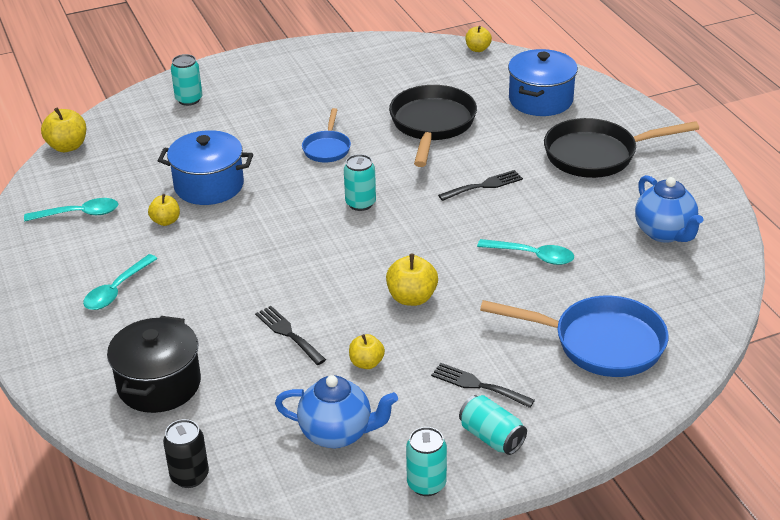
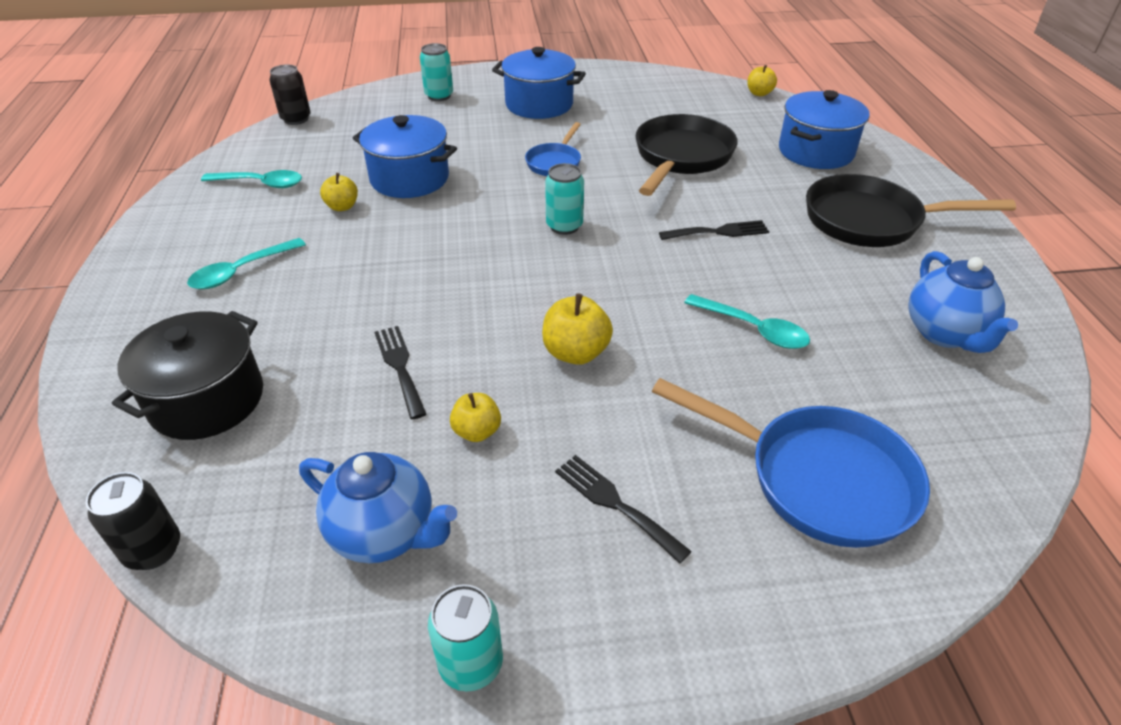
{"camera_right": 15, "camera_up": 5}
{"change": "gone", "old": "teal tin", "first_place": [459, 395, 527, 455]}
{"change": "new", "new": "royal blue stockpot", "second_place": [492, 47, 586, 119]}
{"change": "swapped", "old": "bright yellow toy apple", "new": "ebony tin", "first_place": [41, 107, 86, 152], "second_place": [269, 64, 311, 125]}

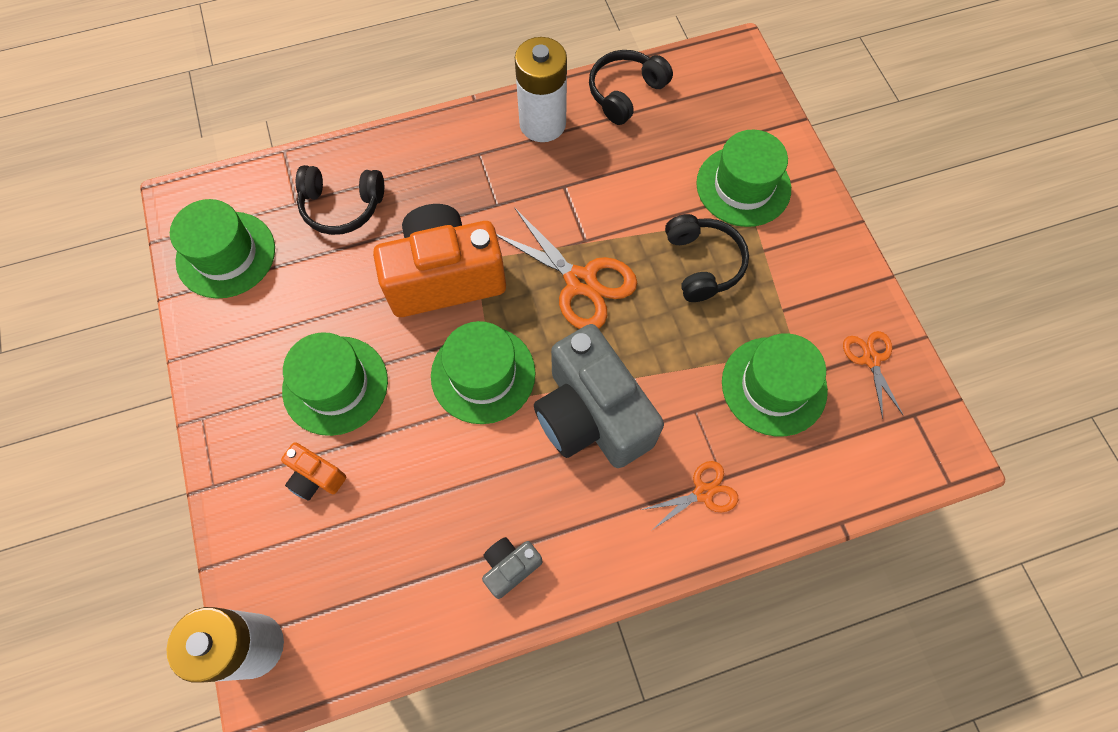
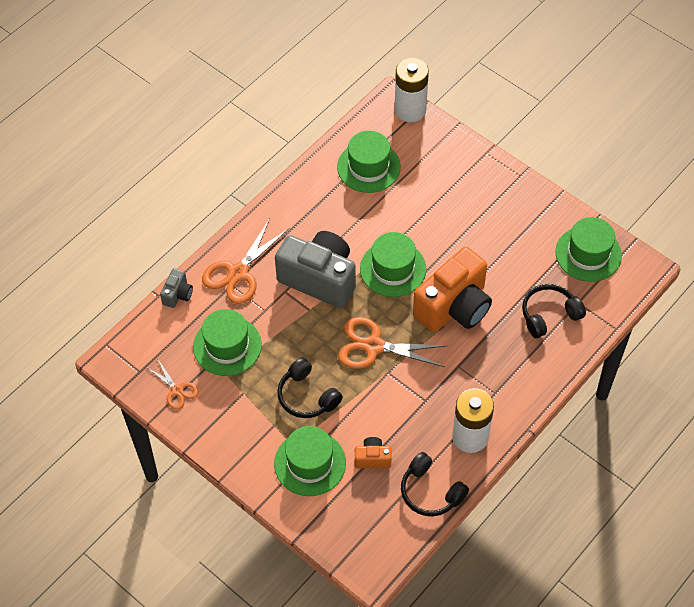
{"camera_right": 150, "camera_up": -10}
{"change": "shifted", "old": "bright orange compact camera", "first_place": [281, 442, 346, 501], "second_place": [355, 437, 392, 468]}
{"change": "shifted", "old": "green top hat", "first_place": [282, 332, 388, 436], "second_place": [337, 131, 401, 193]}
{"change": "shifted", "old": "gray compact camera", "first_place": [482, 537, 542, 599], "second_place": [160, 268, 193, 308]}
{"change": "rotated", "old": "ebony headphones", "first_place": [589, 50, 673, 125], "second_place": [401, 452, 469, 516], "degrees": 120}
{"change": "scaled", "old": "bright orange shears", "first_place": [641, 461, 738, 531], "second_place": [202, 218, 290, 304], "factor": 1.8}

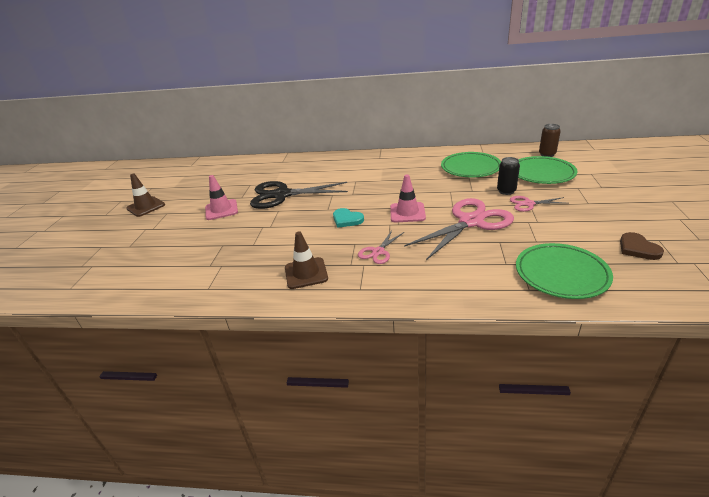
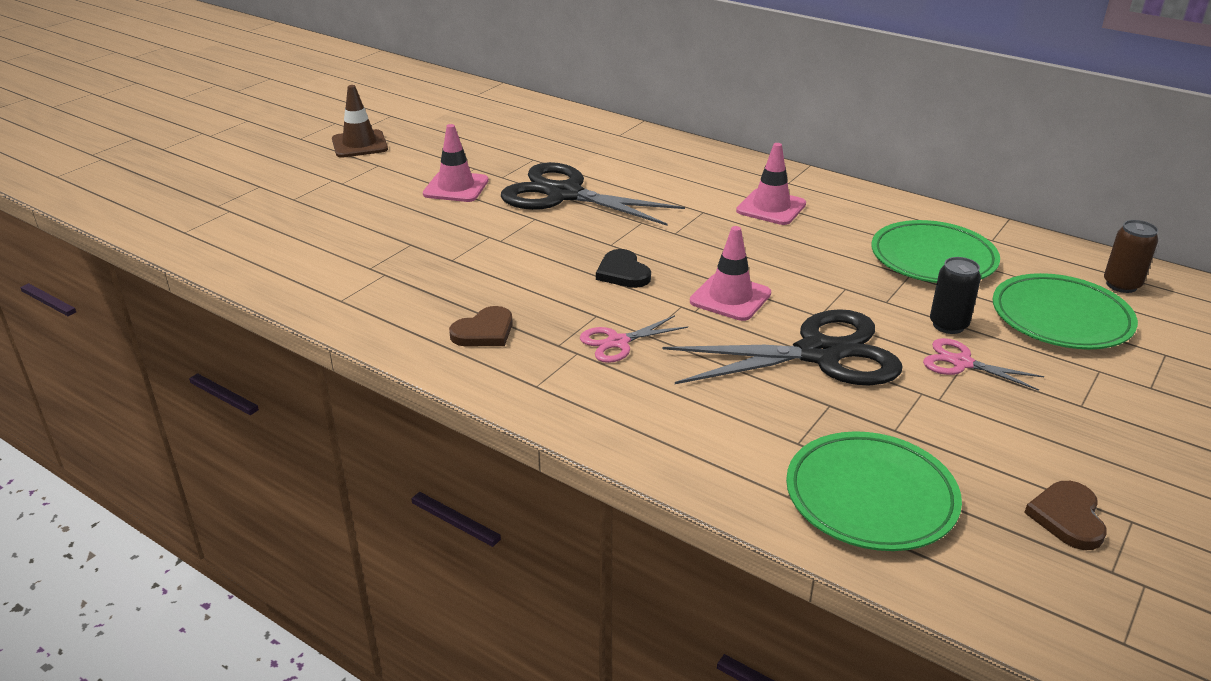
{"camera_right": 25, "camera_up": 0}
{"change": "new", "new": "rose-pink road cone", "second_place": [736, 143, 806, 225]}
{"change": "swapped", "old": "dark brown road cone", "new": "dark brown love heart", "first_place": [285, 231, 328, 289], "second_place": [449, 306, 513, 346]}
{"change": "repainted", "old": "teal love heart", "new": "ebony love heart", "first_place": [333, 208, 364, 228], "second_place": [596, 249, 651, 288]}
{"change": "repainted", "old": "rose-pink shears", "new": "ebony shears", "first_place": [404, 198, 514, 260], "second_place": [663, 309, 903, 385]}

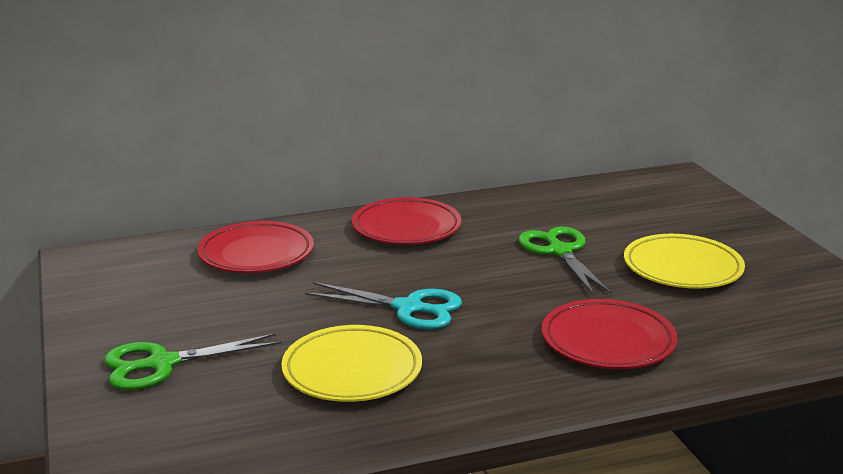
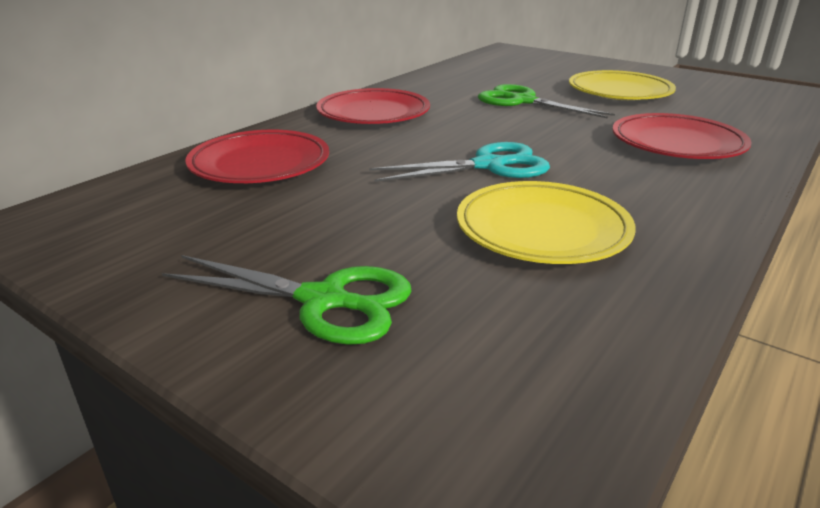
{"camera_right": -35, "camera_up": 5}
{"change": "rotated", "old": "green shears", "first_place": [104, 333, 281, 390], "second_place": [162, 255, 411, 345], "degrees": -105}

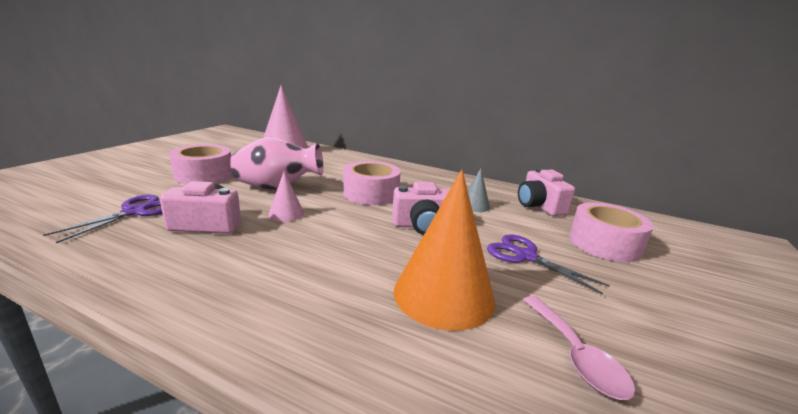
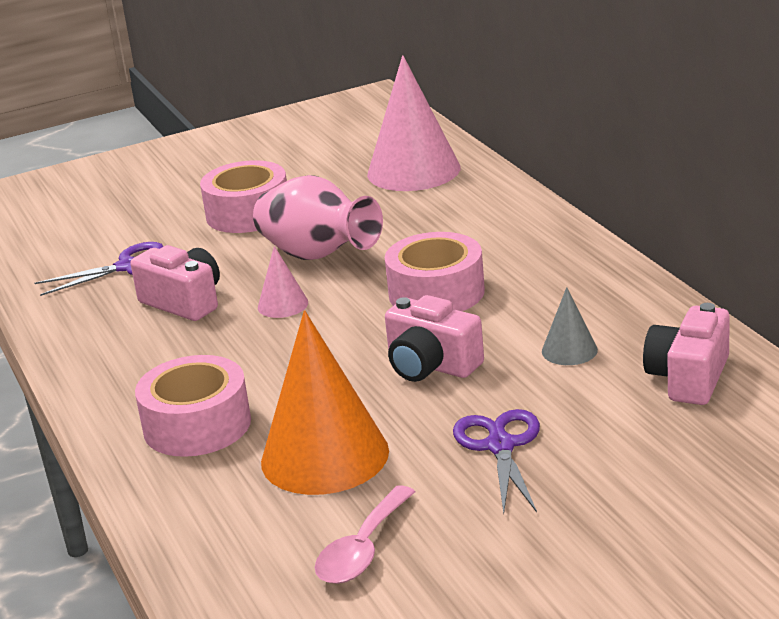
{"camera_right": 45, "camera_up": 5}
{"change": "shifted", "old": "rose-pink roll of tape", "first_place": [569, 202, 654, 262], "second_place": [135, 355, 251, 457]}

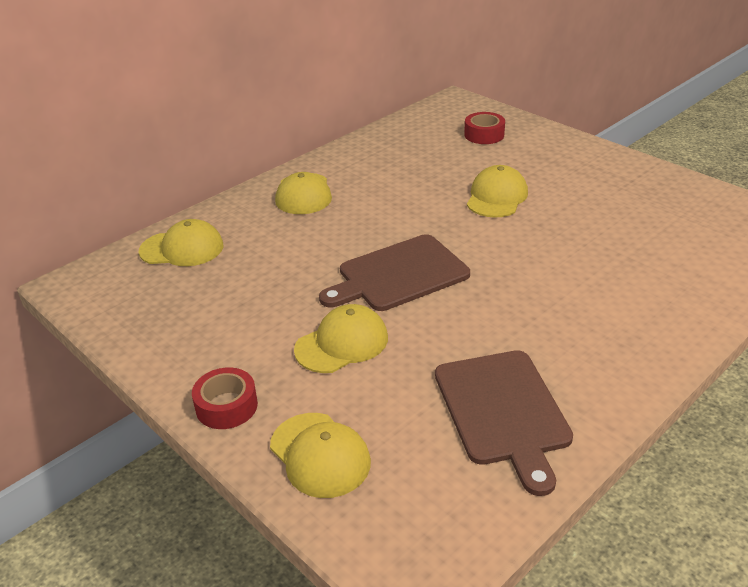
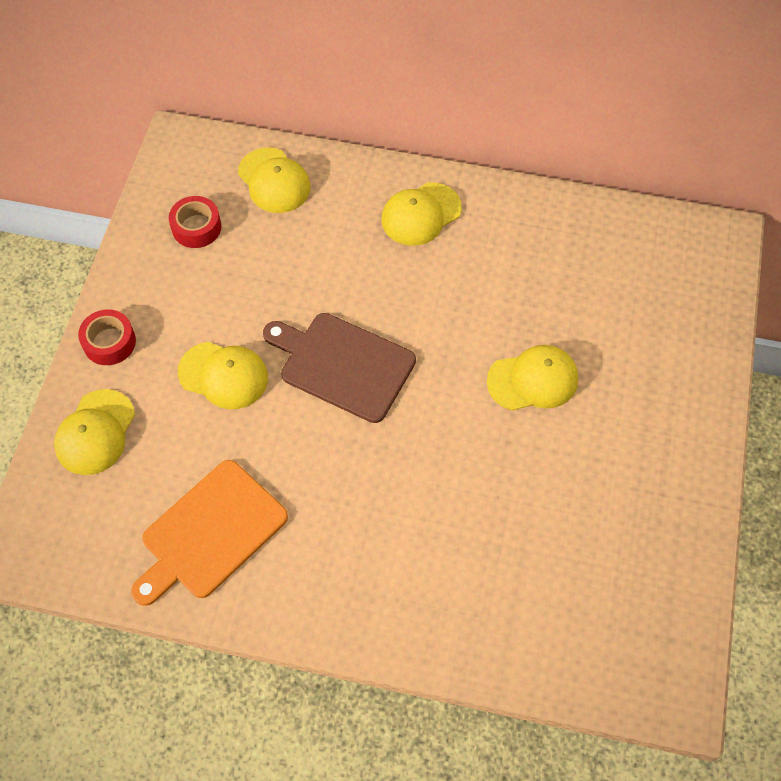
{"camera_right": 55, "camera_up": 25}
{"change": "shifted", "old": "scarlet roll of tape", "first_place": [464, 112, 505, 144], "second_place": [169, 196, 221, 248]}
{"change": "repainted", "old": "dark brown cutting board", "new": "bright orange cutting board", "first_place": [435, 350, 573, 496], "second_place": [131, 460, 288, 606]}

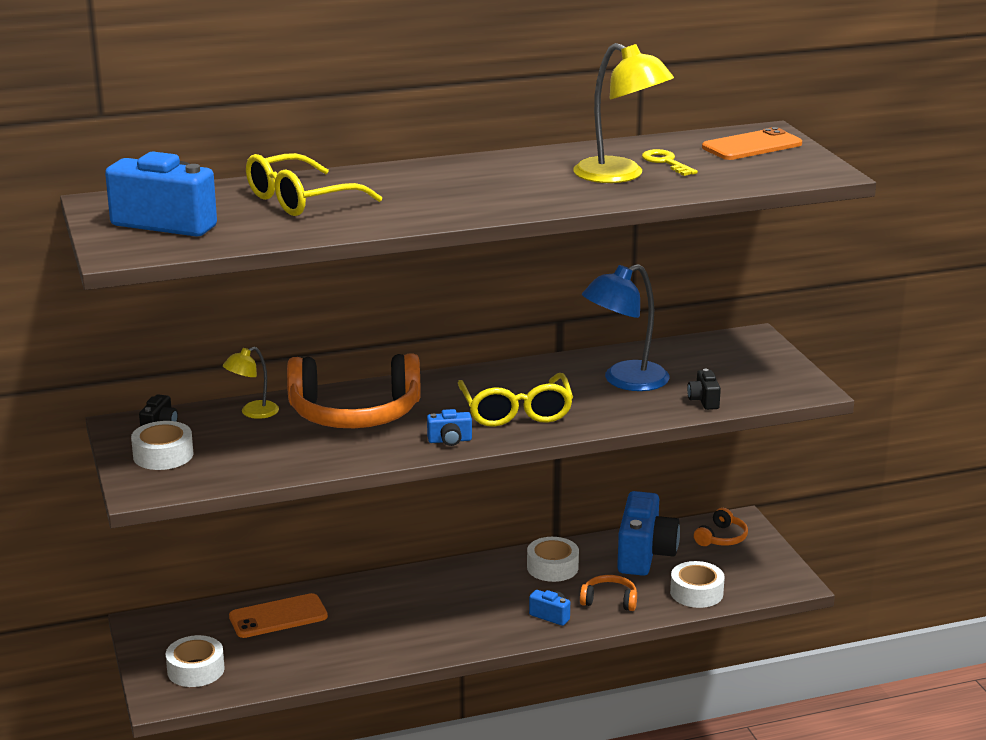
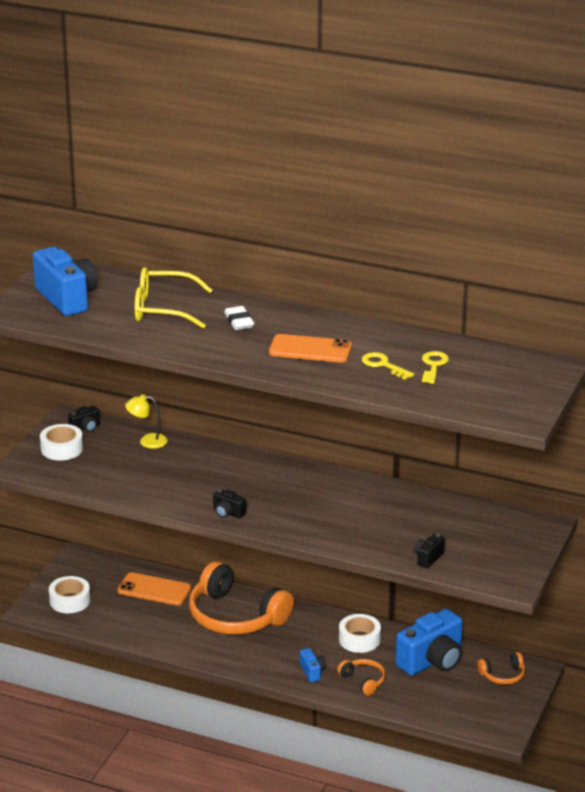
{"camera_right": 40, "camera_up": 5}
{"change": "gone", "old": "bright yellow eyeglasses", "first_place": [458, 373, 573, 427]}
{"change": "gone", "old": "royal blue reading lamp", "first_place": [582, 264, 669, 391]}
{"change": "gone", "old": "white roll of tape", "first_place": [670, 561, 725, 608]}
{"change": "new", "new": "white gum eraser", "second_place": [224, 306, 254, 330]}
{"change": "shifted", "old": "bright orange headphones", "first_place": [287, 353, 421, 428], "second_place": [189, 561, 294, 635]}
{"change": "shifted", "old": "bright orange phone", "first_place": [702, 127, 802, 160], "second_place": [269, 334, 352, 363]}
{"change": "swapped", "old": "bright yellow reading lamp", "new": "bright yellow key", "first_place": [573, 43, 674, 183], "second_place": [361, 352, 414, 380]}
{"change": "repainted", "old": "royal blue compact camera", "new": "ebony compact camera", "first_place": [427, 409, 472, 446], "second_place": [213, 489, 246, 519]}

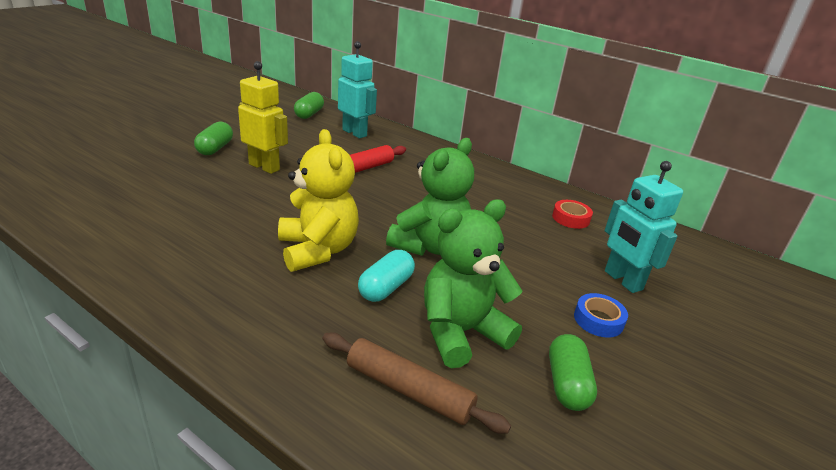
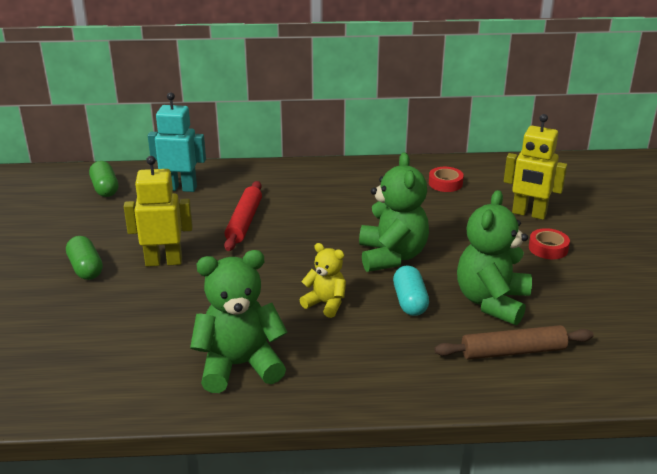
{"camera_right": -35, "camera_up": 0}
{"change": "gone", "old": "green pill shape", "first_place": [549, 334, 597, 411]}
{"change": "new", "new": "green stuffed bear", "second_place": [190, 250, 287, 393]}
{"change": "repainted", "old": "royal blue roll of tape", "new": "scarlet roll of tape", "first_place": [574, 293, 628, 337], "second_place": [529, 228, 570, 259]}
{"change": "repainted", "old": "teal robot figure", "new": "bright yellow robot figure", "first_place": [605, 161, 683, 293], "second_place": [504, 114, 567, 220]}
{"change": "scaled", "old": "bright yellow stuffed bear", "first_place": [278, 129, 359, 272], "second_place": [300, 243, 346, 318], "factor": 0.57}

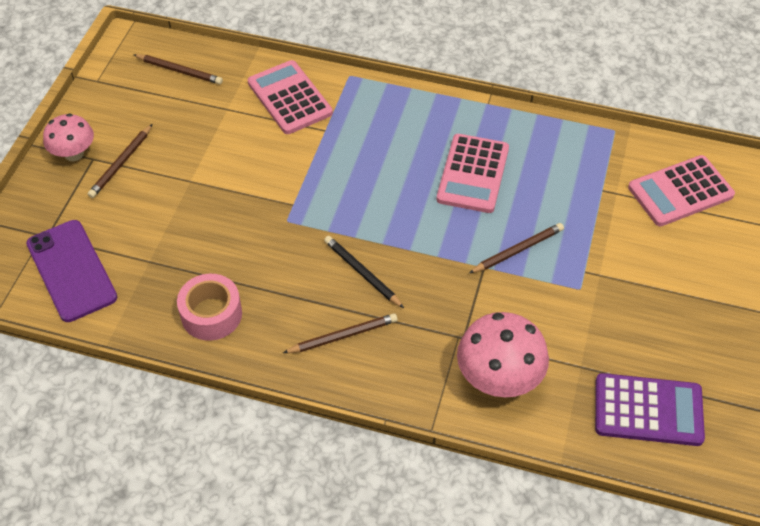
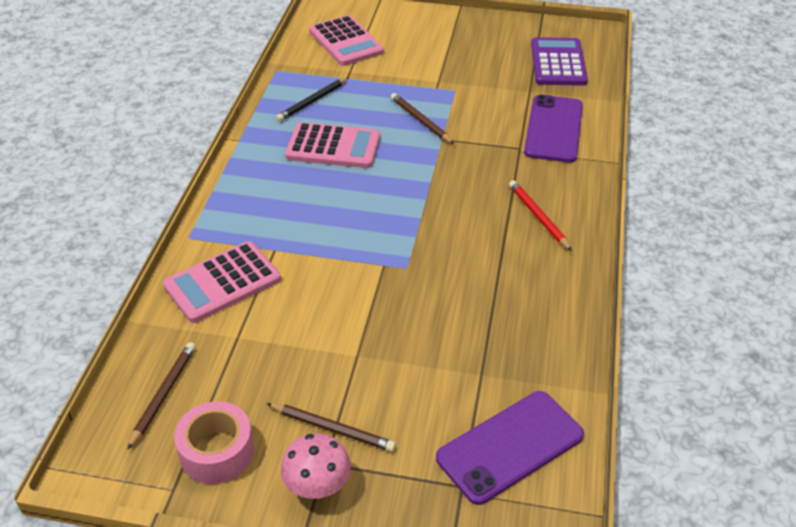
{"camera_right": -95, "camera_up": -10}
{"change": "shifted", "old": "rose-pink roll of tape", "first_place": [177, 274, 242, 341], "second_place": [174, 401, 254, 484]}
{"change": "shifted", "old": "ebony lead pencil", "first_place": [324, 236, 404, 308], "second_place": [276, 77, 349, 122]}
{"change": "swapped", "old": "rose-pink mushroom", "new": "purple phone", "first_place": [457, 312, 549, 397], "second_place": [524, 95, 583, 163]}
{"change": "repainted", "old": "dark brown lead pencil", "new": "scarlet lead pencil", "first_place": [283, 313, 398, 353], "second_place": [509, 180, 572, 251]}

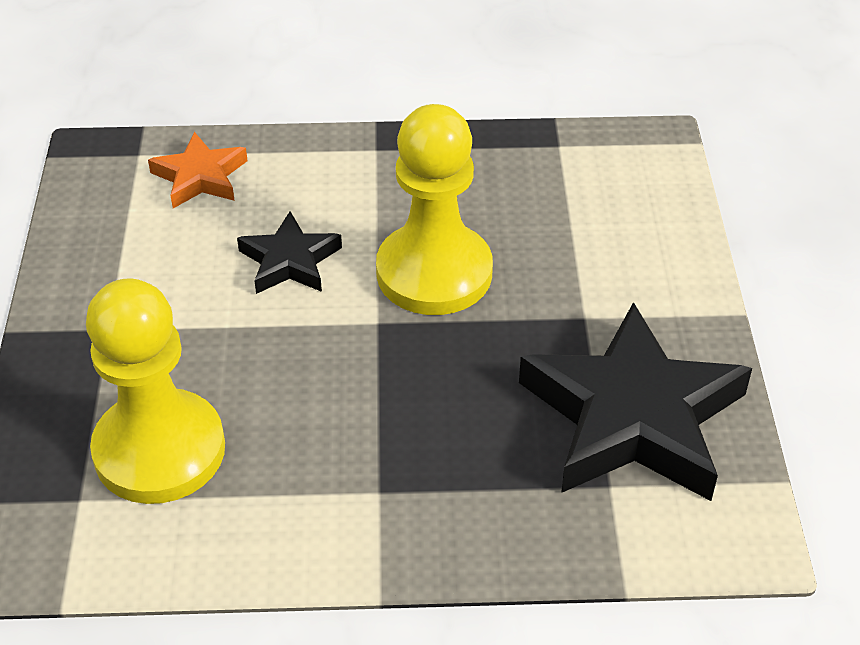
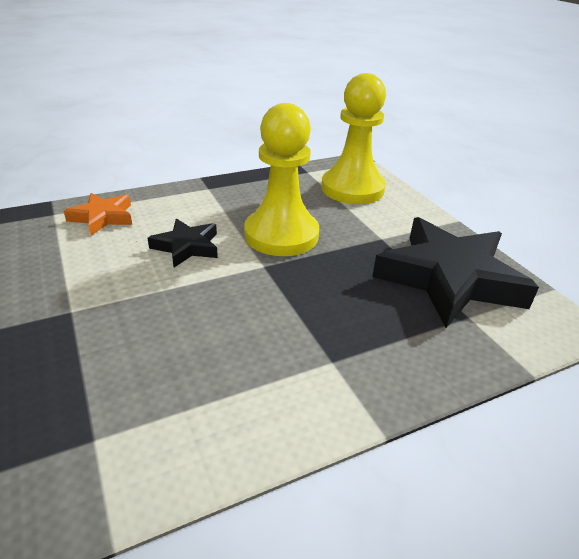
{"camera_right": -25, "camera_up": -10}
{"change": "shifted", "old": "bright yellow pawn", "first_place": [86, 278, 225, 504], "second_place": [321, 73, 386, 204]}

